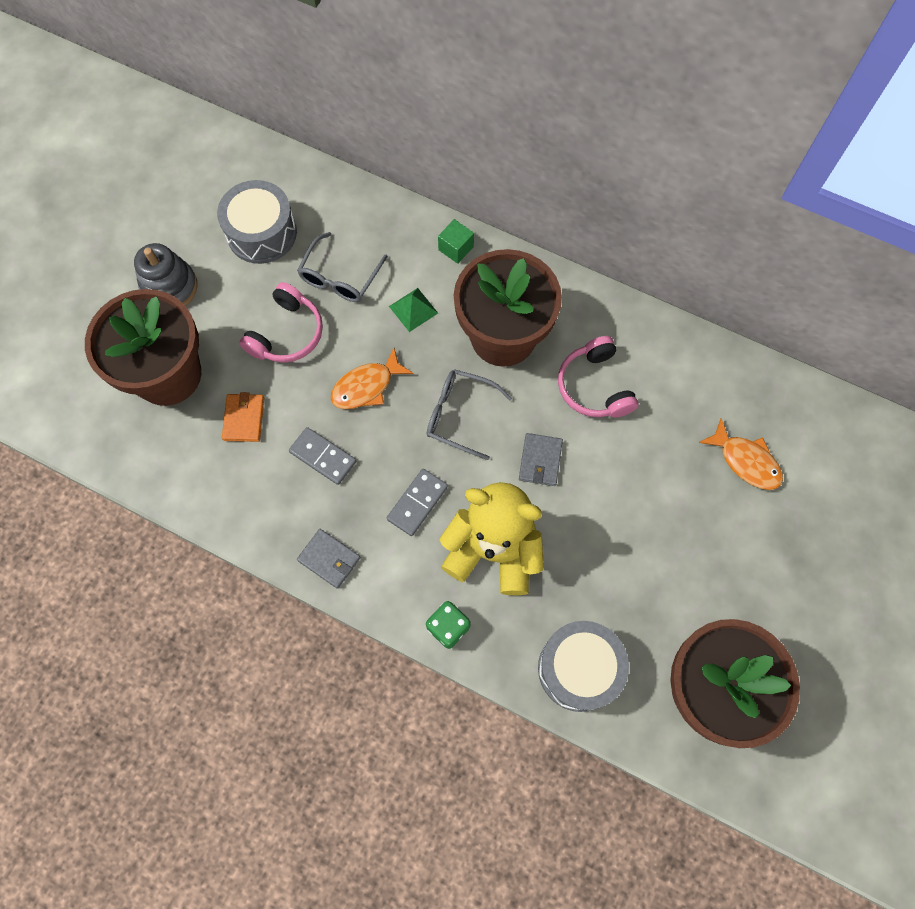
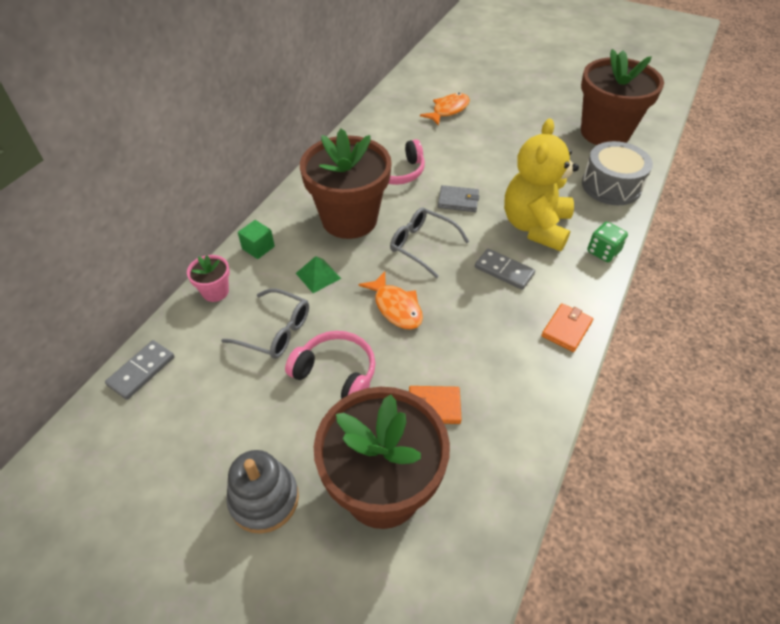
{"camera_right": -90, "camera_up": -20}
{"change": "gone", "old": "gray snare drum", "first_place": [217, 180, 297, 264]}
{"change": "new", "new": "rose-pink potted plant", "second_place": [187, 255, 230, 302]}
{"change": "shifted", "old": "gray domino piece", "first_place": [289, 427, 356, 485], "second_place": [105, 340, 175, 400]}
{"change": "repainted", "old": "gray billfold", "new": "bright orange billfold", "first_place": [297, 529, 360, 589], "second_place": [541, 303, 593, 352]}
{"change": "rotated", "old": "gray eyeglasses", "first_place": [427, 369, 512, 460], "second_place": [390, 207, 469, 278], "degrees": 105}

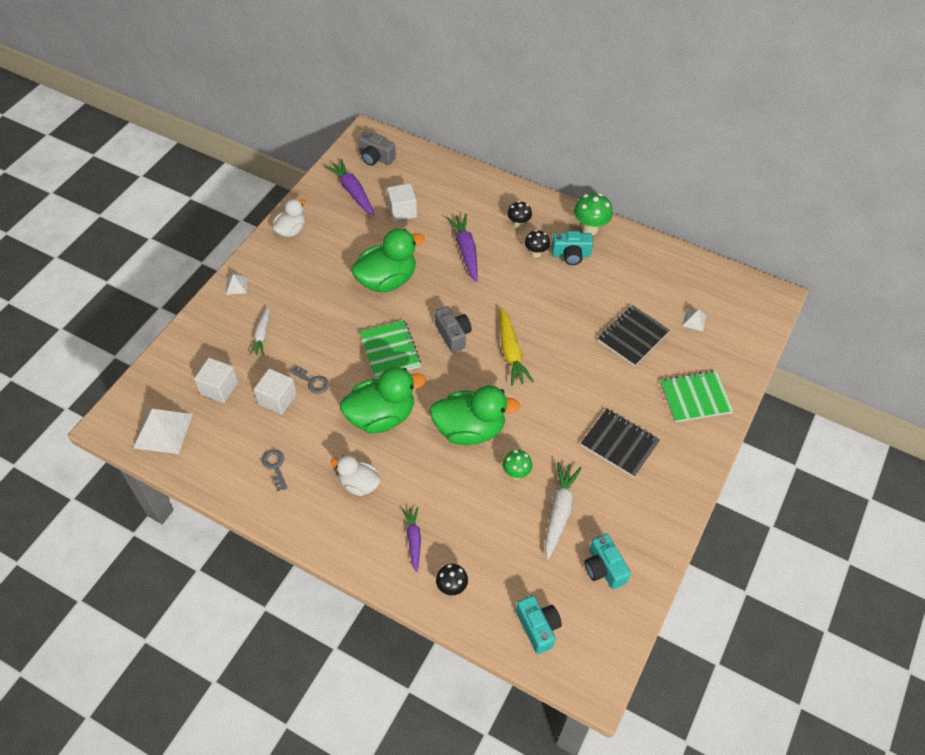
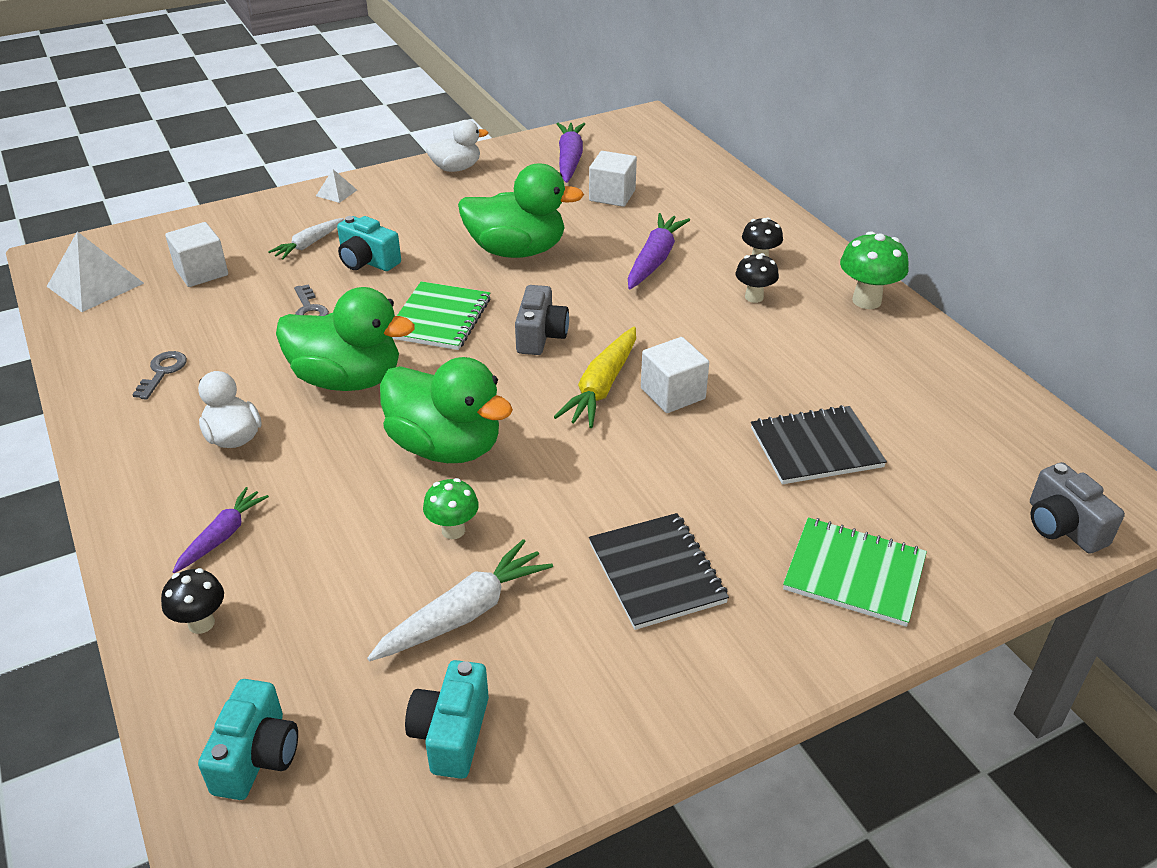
{"camera_right": 35, "camera_up": -15}
{"change": "gone", "old": "white pyramid", "first_place": [682, 309, 706, 331]}
{"change": "shifted", "old": "white block", "first_place": [254, 368, 297, 415], "second_place": [641, 337, 709, 413]}
{"change": "shifted", "old": "gray compact camera", "first_place": [358, 131, 396, 166], "second_place": [1030, 462, 1125, 554]}
{"change": "shifted", "old": "teal compact camera", "first_place": [551, 231, 593, 265], "second_place": [337, 216, 401, 271]}

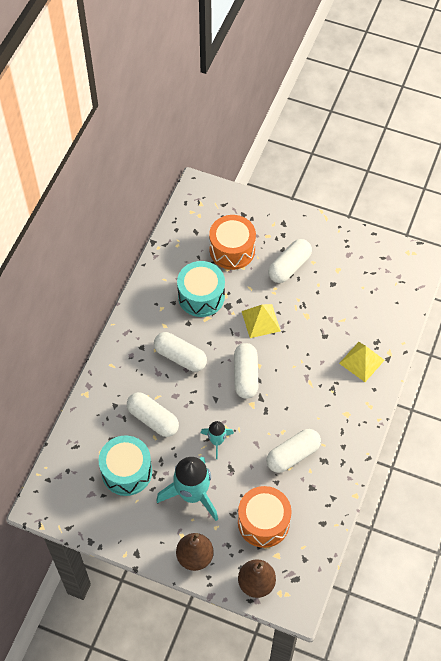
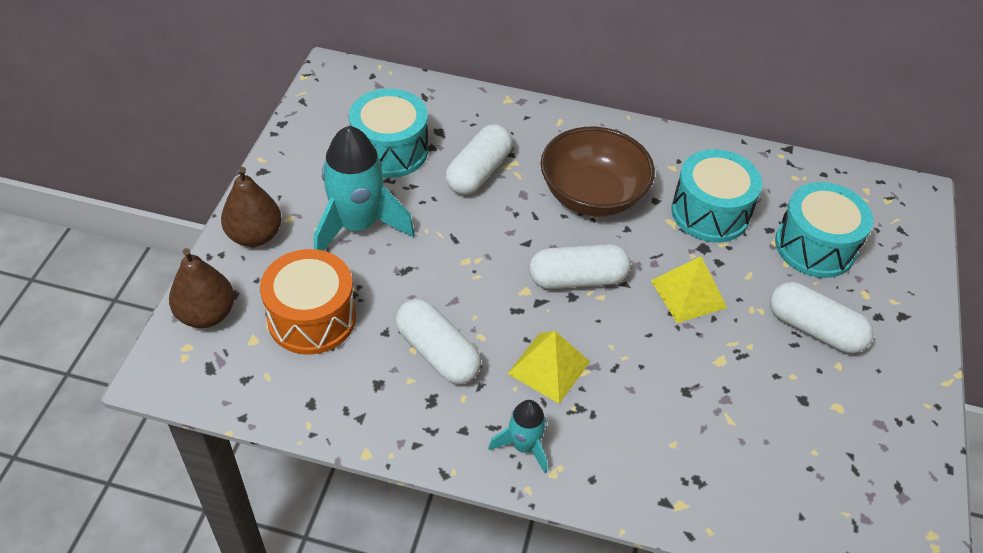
{"camera_right": 80, "camera_up": -10}
{"change": "shifted", "old": "teal spaceship", "first_place": [201, 421, 234, 459], "second_place": [488, 400, 547, 473]}
{"change": "shifted", "old": "bright yellow pyramid", "first_place": [339, 342, 385, 382], "second_place": [507, 331, 590, 404]}
{"change": "swapped", "old": "white pill shape", "new": "dark brown deep dish", "first_place": [154, 332, 207, 372], "second_place": [541, 127, 655, 217]}
{"change": "repainted", "old": "bright orange snare drum", "new": "teal snare drum", "first_place": [209, 215, 256, 270], "second_place": [775, 182, 873, 278]}

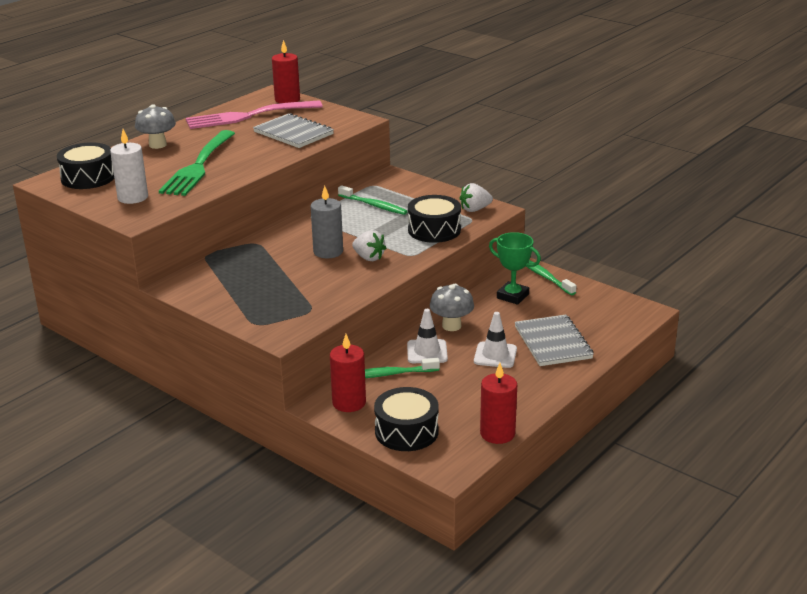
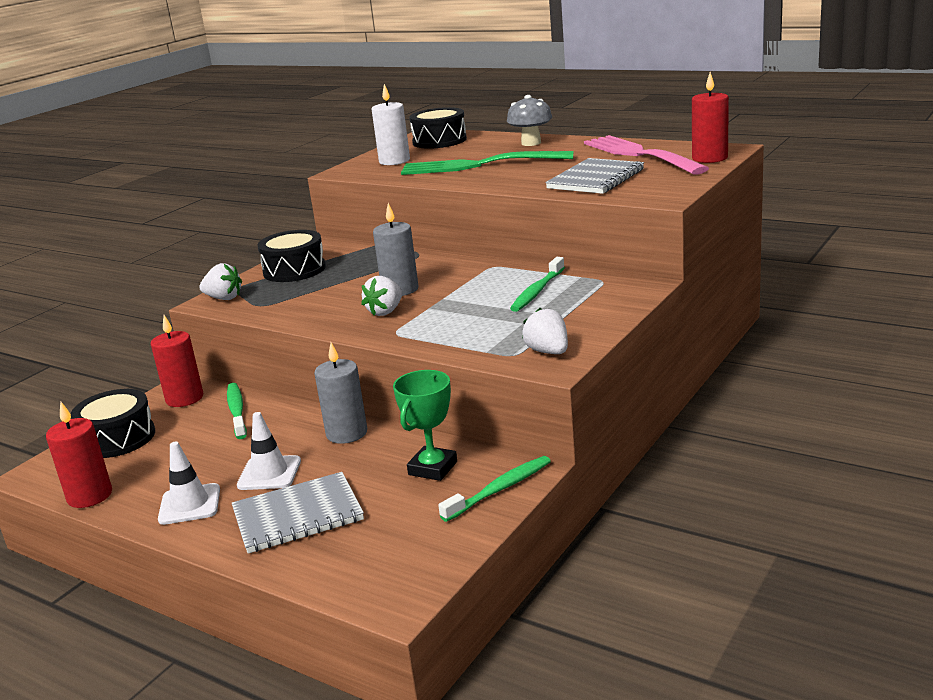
{"camera_right": 85, "camera_up": -5}
{"change": "new", "new": "white strawberry", "second_place": [199, 263, 242, 300]}
{"change": "shifted", "old": "white road cone", "first_place": [407, 309, 448, 363], "second_place": [158, 441, 220, 525]}
{"change": "shifted", "old": "ebony snare drum", "first_place": [408, 195, 461, 243], "second_place": [257, 230, 326, 282]}
{"change": "swapped", "old": "gray mushroom", "new": "gray candle", "first_place": [430, 284, 474, 331], "second_place": [314, 342, 367, 444]}

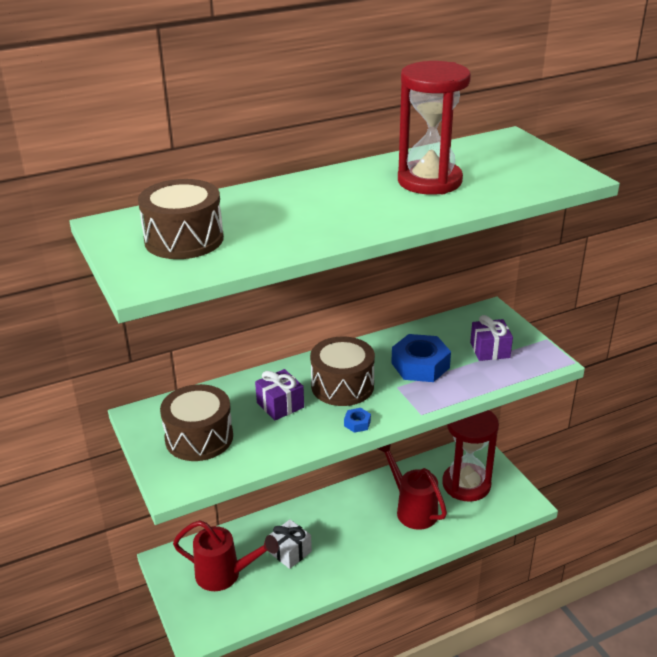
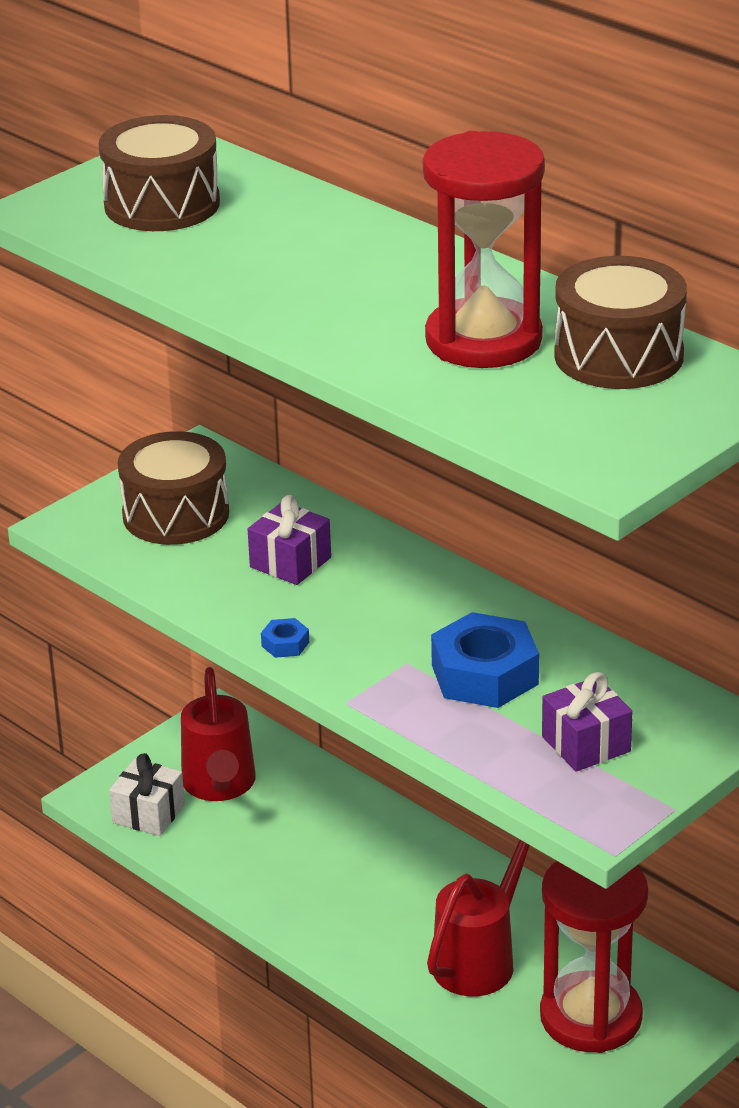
{"camera_right": 70, "camera_up": 0}
{"change": "shifted", "old": "white present", "first_place": [269, 519, 312, 569], "second_place": [109, 753, 185, 836]}
{"change": "shifted", "old": "dark brown snare drum", "first_place": [310, 336, 375, 406], "second_place": [554, 256, 687, 389]}

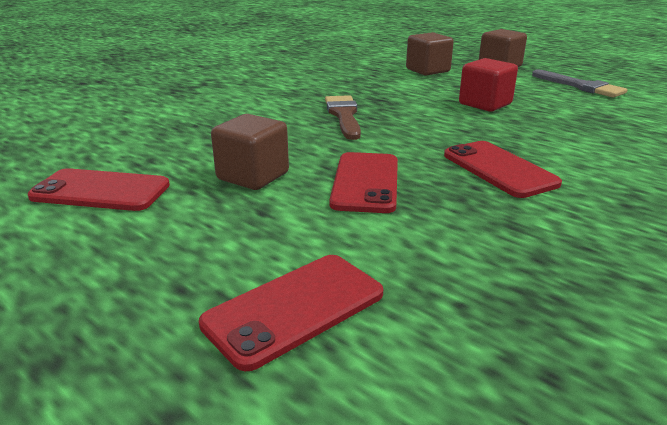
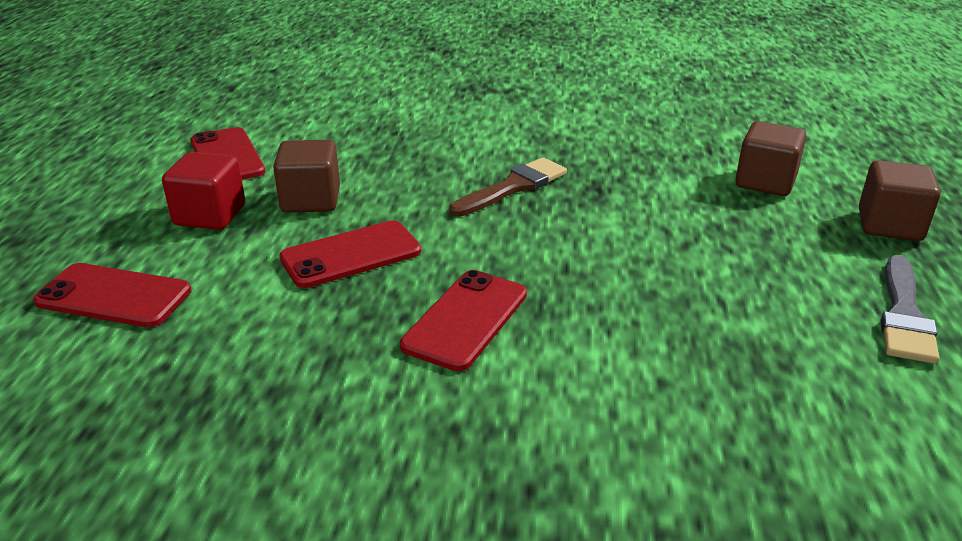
{"camera_right": 55, "camera_up": 5}
{"change": "shifted", "old": "scarlet block", "first_place": [459, 58, 518, 112], "second_place": [162, 152, 245, 230]}

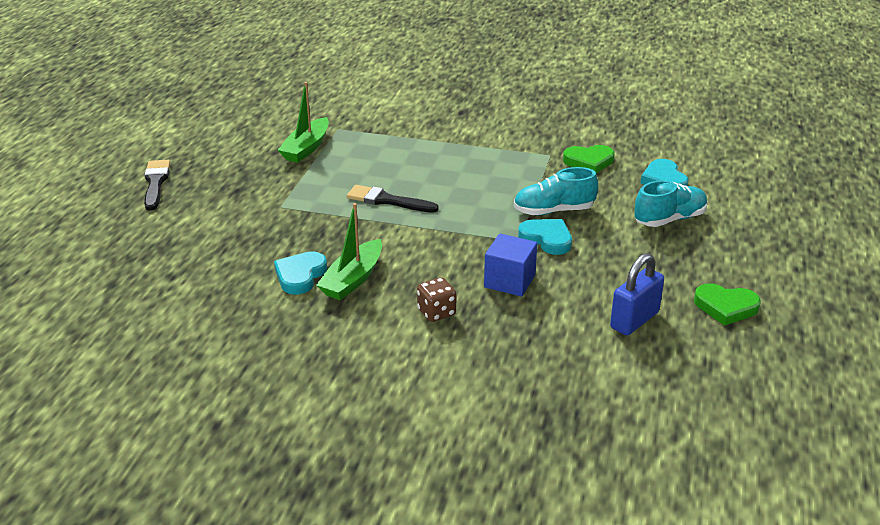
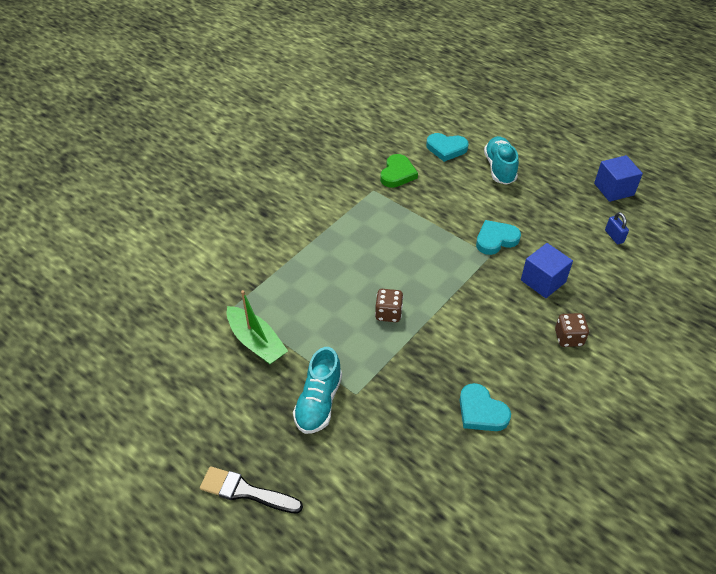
{"camera_right": -65, "camera_up": 15}
{"change": "gone", "old": "green toy boat", "first_place": [316, 203, 382, 300]}
{"change": "shifted", "old": "teal sneaker", "first_place": [514, 167, 598, 215], "second_place": [293, 347, 342, 434]}
{"change": "swapped", "old": "ebony paintbrush", "new": "dark brown die", "first_place": [347, 185, 439, 213], "second_place": [375, 289, 403, 322]}
{"change": "swapped", "old": "green love heart", "new": "royal blue block", "first_place": [694, 283, 761, 326], "second_place": [594, 155, 643, 202]}
{"change": "scaled", "old": "royal blue padlock", "first_place": [610, 253, 664, 335], "second_place": [605, 212, 629, 244], "factor": 0.55}

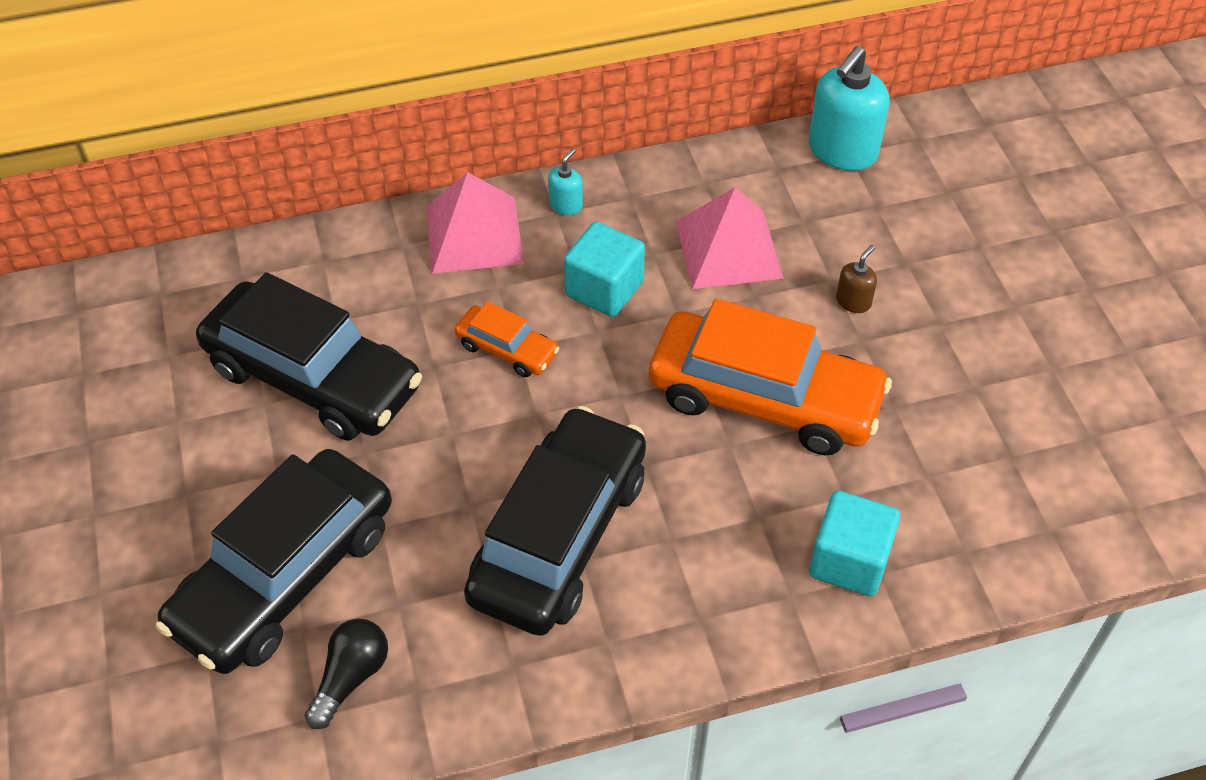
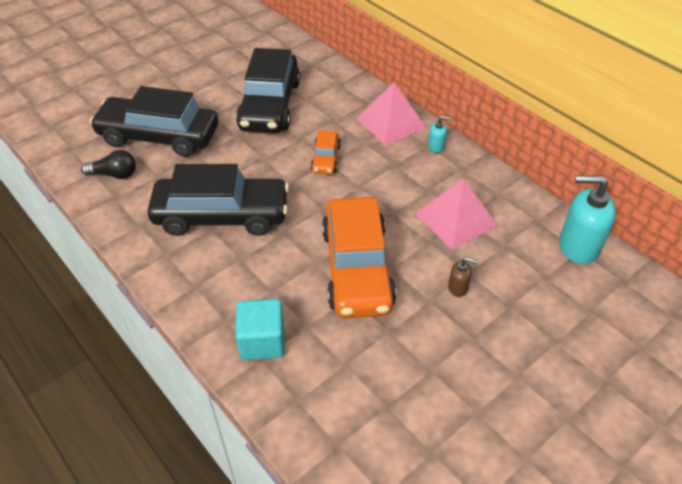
{"camera_right": 65, "camera_up": -5}
{"change": "gone", "old": "teal block", "first_place": [564, 222, 645, 317]}

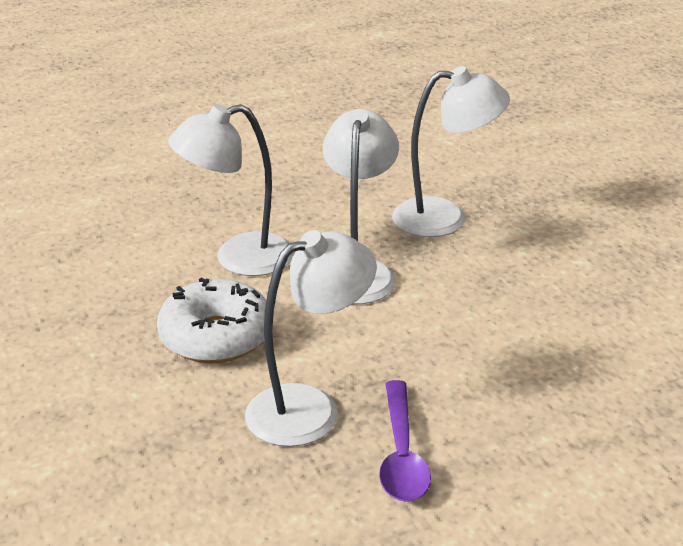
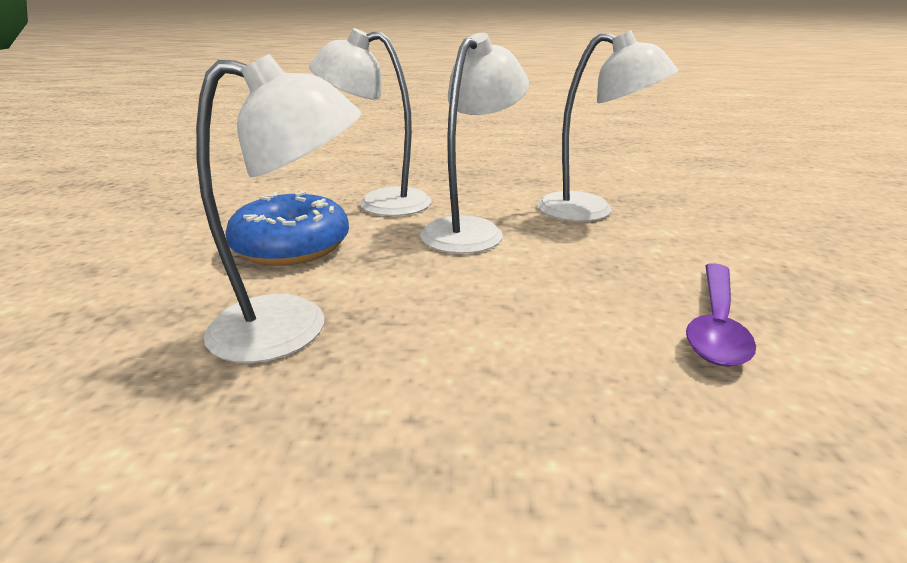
{"camera_right": 25, "camera_up": -5}
{"change": "shifted", "old": "purple spoon", "first_place": [379, 380, 431, 502], "second_place": [686, 263, 756, 367]}
{"change": "repainted", "old": "white doughnut", "new": "royal blue doughnut", "first_place": [157, 278, 266, 363], "second_place": [225, 190, 349, 266]}

